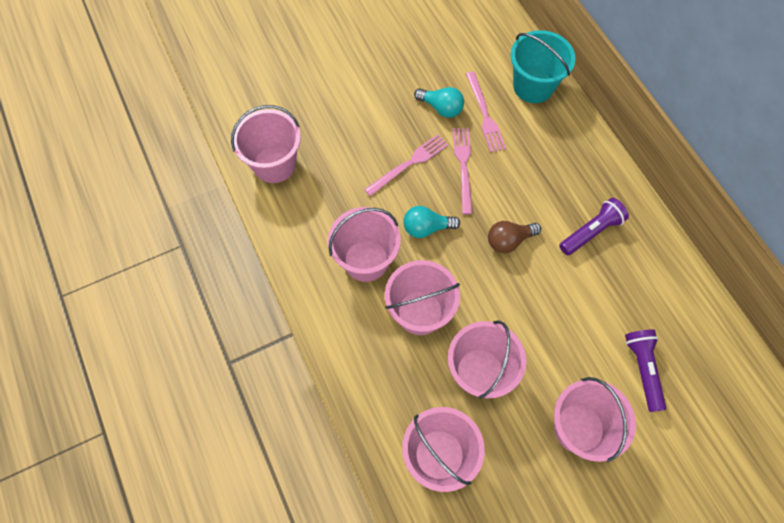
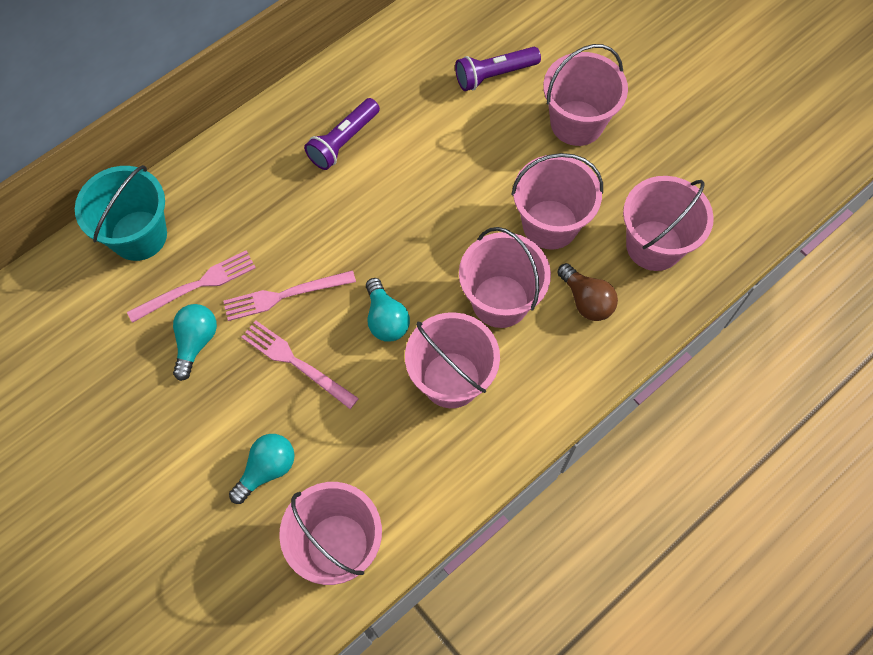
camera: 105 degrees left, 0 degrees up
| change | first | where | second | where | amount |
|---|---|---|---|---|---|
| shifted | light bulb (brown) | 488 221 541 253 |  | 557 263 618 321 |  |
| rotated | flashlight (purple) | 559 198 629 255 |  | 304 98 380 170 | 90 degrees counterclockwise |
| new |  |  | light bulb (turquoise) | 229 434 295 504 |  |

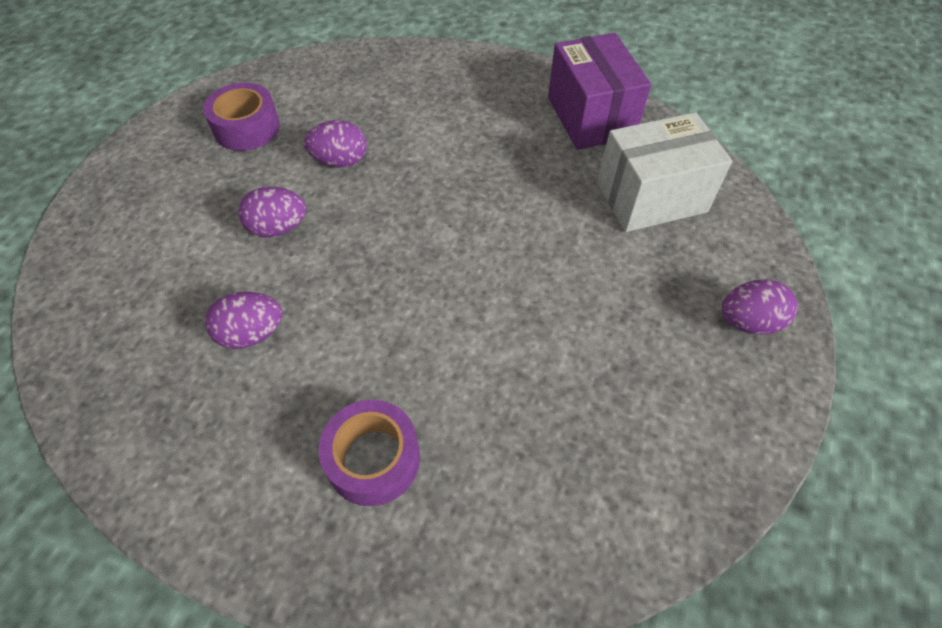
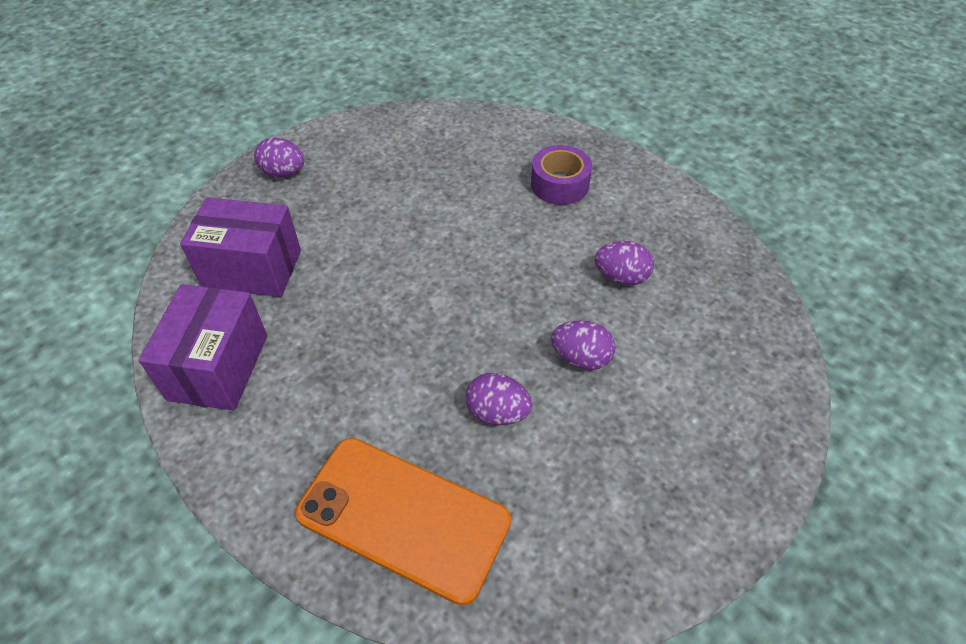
camera: 155 degrees left, 5 degrees down
| change | first | where | second | where | amount |
|---|---|---|---|---|---|
| gone | tape (purple) | 203 82 280 151 |  |  |  |
| repainted | box (white) | 597 112 732 232 | box (purple) | 180 197 301 297 |  |
| new |  |  | phone (orange) | 295 438 511 606 |  |

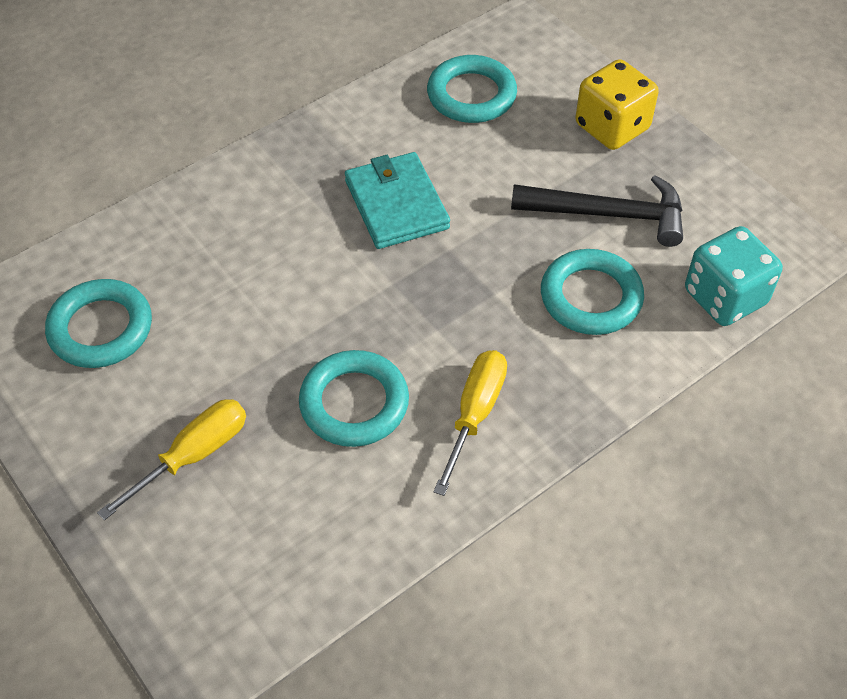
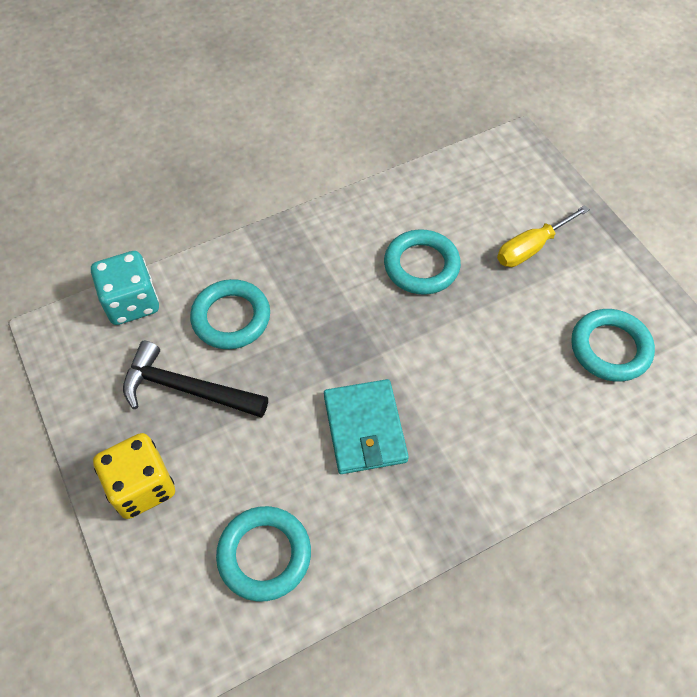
camera: 170 degrees left, 5 degrees up
| change | first | where | second | where | amount |
|---|---|---|---|---|---|
| gone | screwdriver (yellow) | 433 350 507 496 |  |  |  |

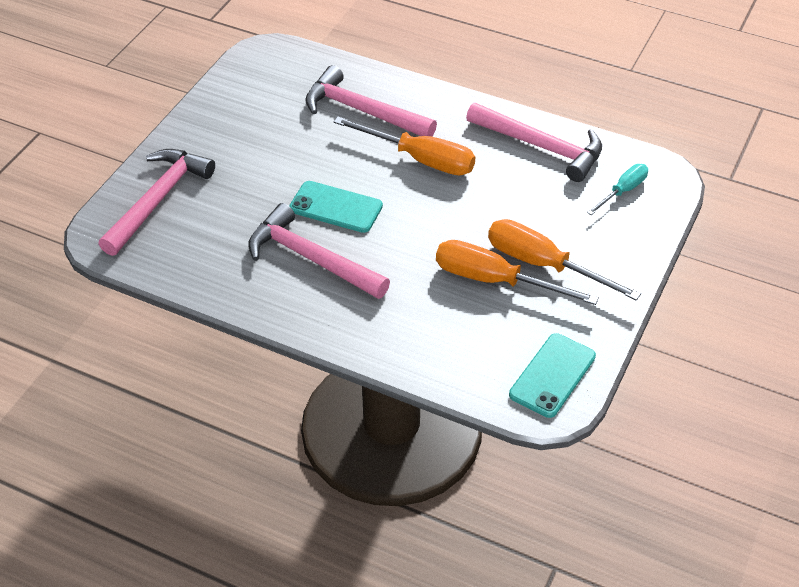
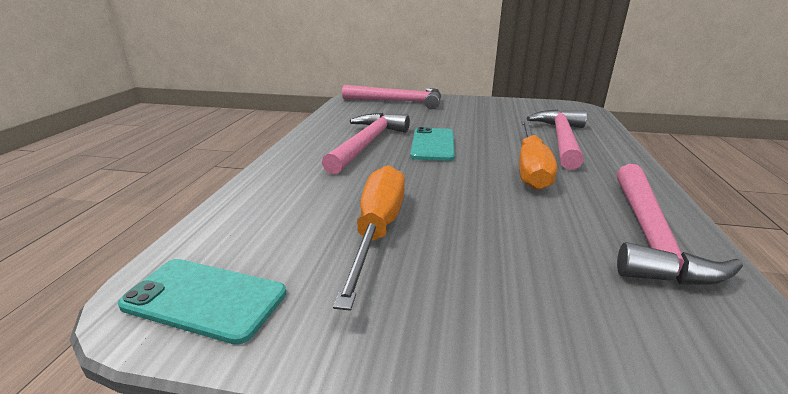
camera: 75 degrees right, 20 degrees down
| change | first | where | second | where | amount |
|---|---|---|---|---|---|
| gone | screwdriver (orange) | 488 219 641 301 |  |  |  |
| gone | screwdriver (turquoise) | 587 164 648 215 |  |  |  |

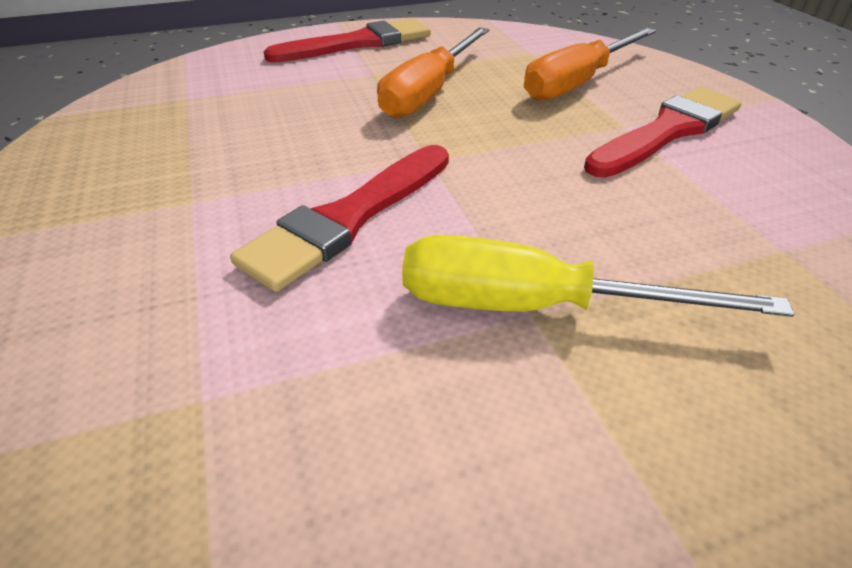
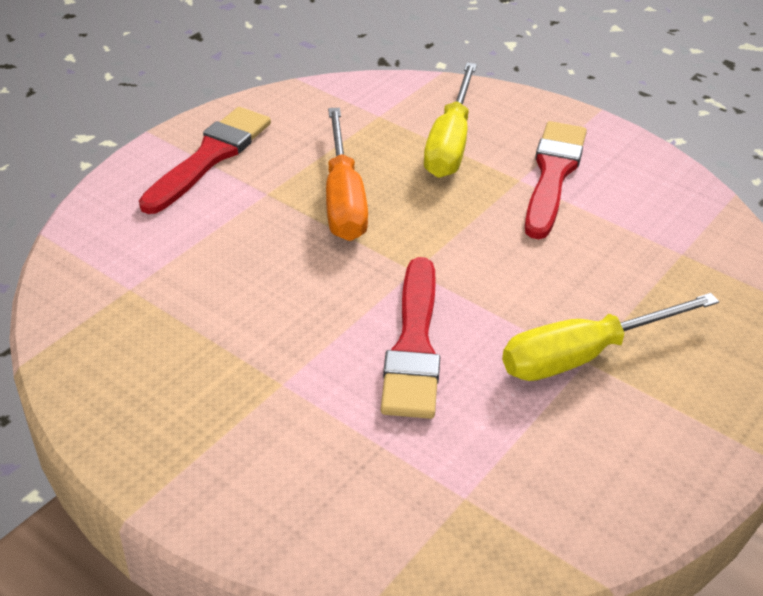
camera: 35 degrees left, 0 degrees up
| change | first | where | second | where | amount |
|---|---|---|---|---|---|
| repainted | screwdriver (orange) | 524 28 656 101 | screwdriver (yellow) | 424 63 477 178 |  |

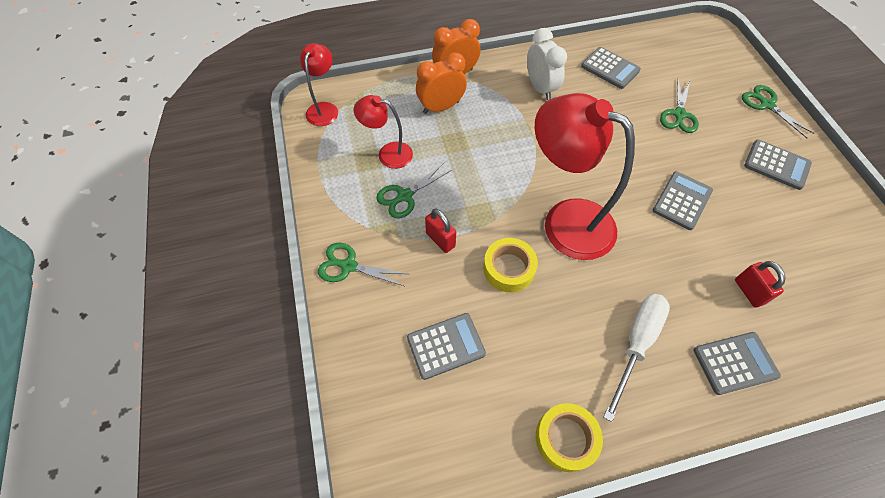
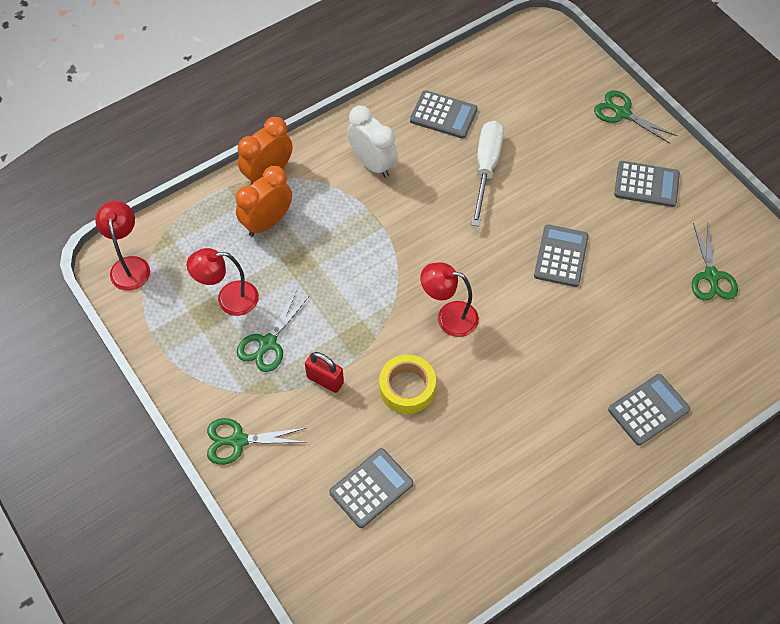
camera: 20 degrees left, 0 degrees up
| change | first | where | second | where | amount |
|---|---|---|---|---|---|
| scaled | lamp (red) | 535 93 635 260 |  | 420 262 479 337 | x0.52 |
| gone | tape (yellow) | 536 403 603 472 |  |  |  |
| shifted | screwdriver (white) | 603 294 670 422 |  | 471 121 504 226 |  |
| shifted | scissors (green) | 660 79 699 133 |  | 692 223 738 300 |  |
| gone | padlock (red) | 735 261 786 308 |  |  |  |

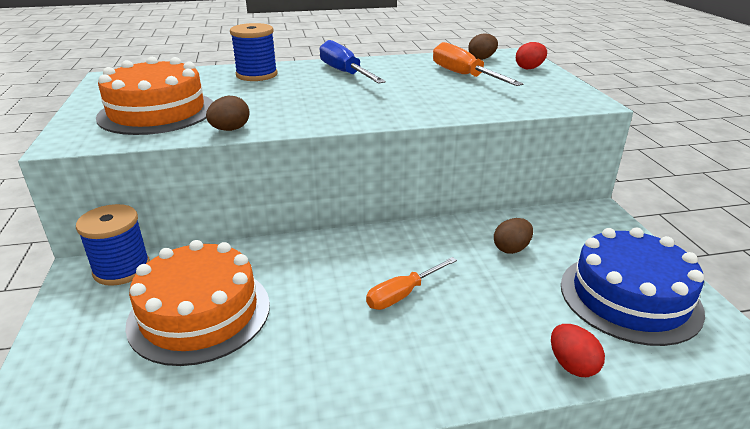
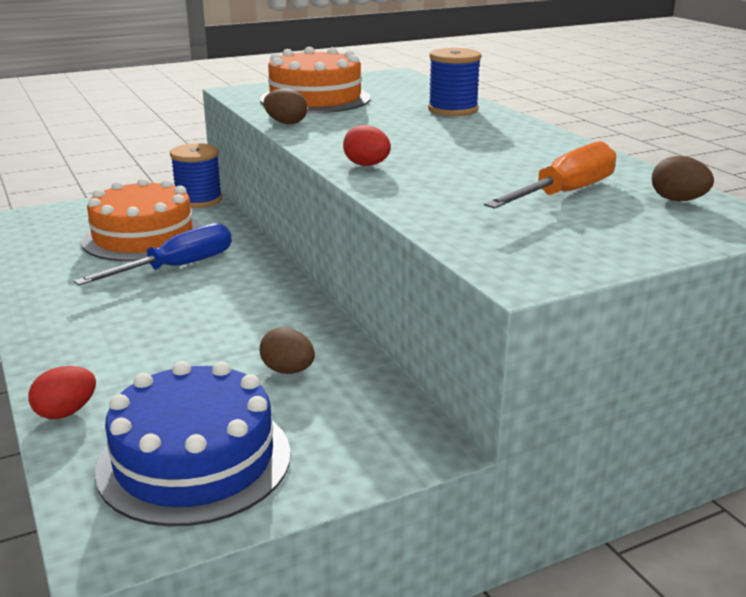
camera: 75 degrees right, 5 degrees down
| change | first | where | second | where | amount |
|---|---|---|---|---|---|
| shifted | screwdriver (blue) | 320 40 386 84 |  | 74 223 232 285 |  |
| gone | screwdriver (orange) | 366 257 457 310 |  |  |  |
| shifted | egg (red) | 516 42 547 69 |  | 343 125 391 166 |  |

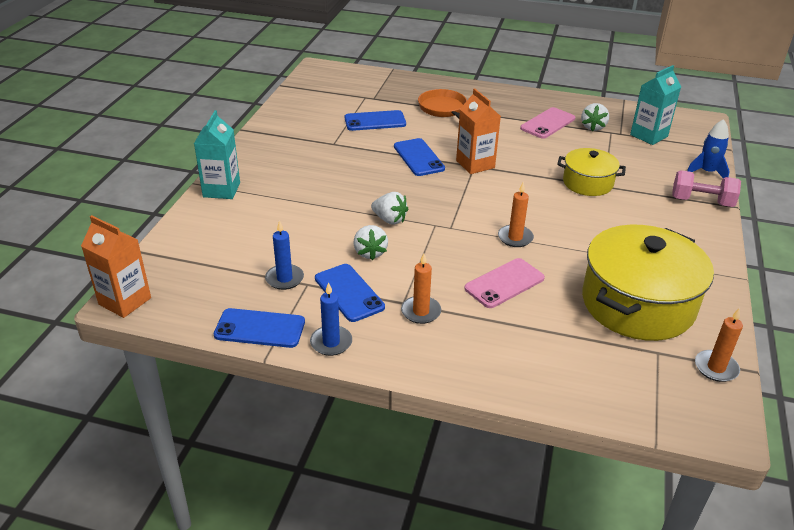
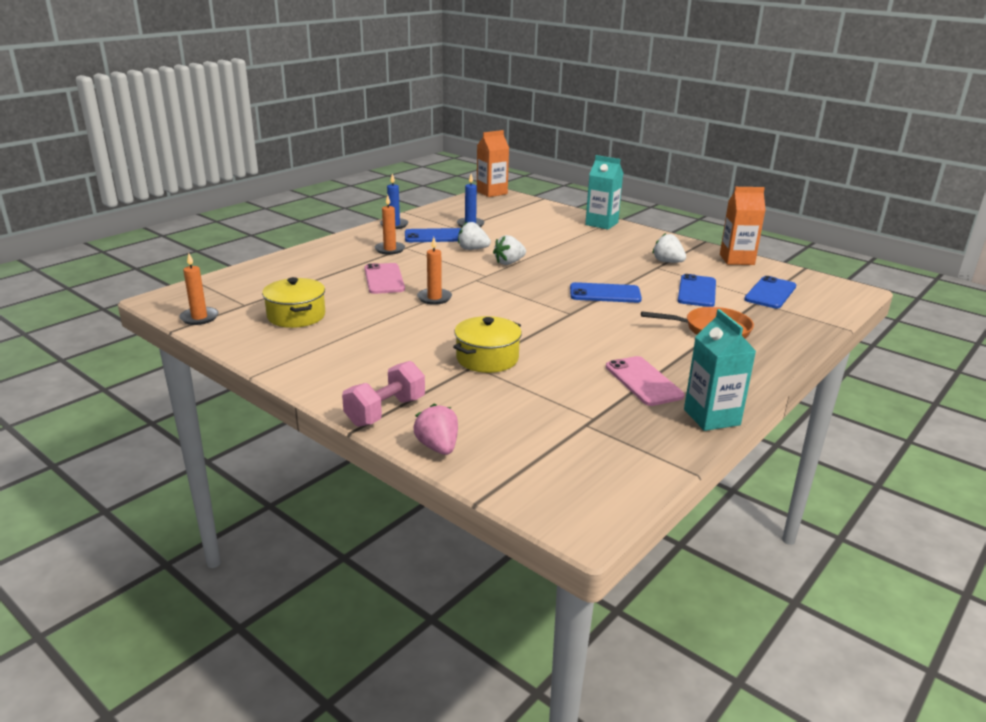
camera: 115 degrees right, 10 degrees down
| change | first | where | second | where | amount |
|---|---|---|---|---|---|
| shifted | phone (blue) | 214 308 305 348 |  | 744 276 796 309 |  |
| shifted | carton (orange) | 456 88 501 174 |  | 720 187 766 265 |  |
| shifted | strawberry (white) | 581 103 609 131 |  | 652 233 686 263 |  |
| scaled | pot (yellow) | 582 225 714 341 |  | 262 277 325 328 | x0.55 |
| shifted | carton (turquoise) | 630 65 681 145 |  | 684 309 756 431 |  |
| swapped | rocket (blue) | 687 119 730 178 | strawberry (pink) | 414 403 458 455 |  |

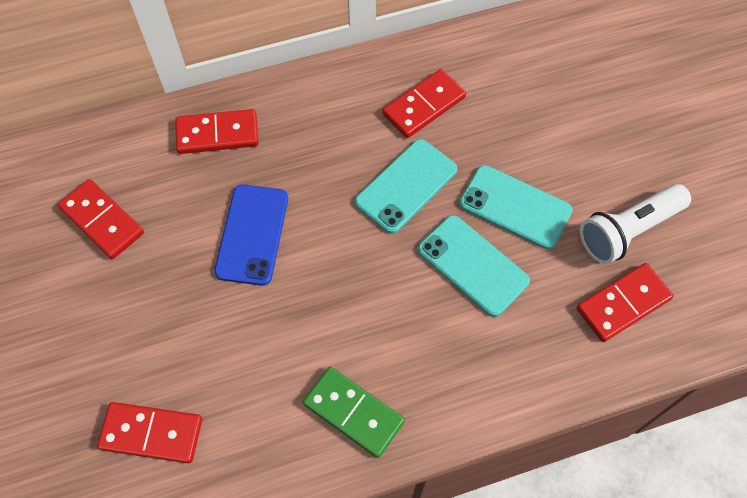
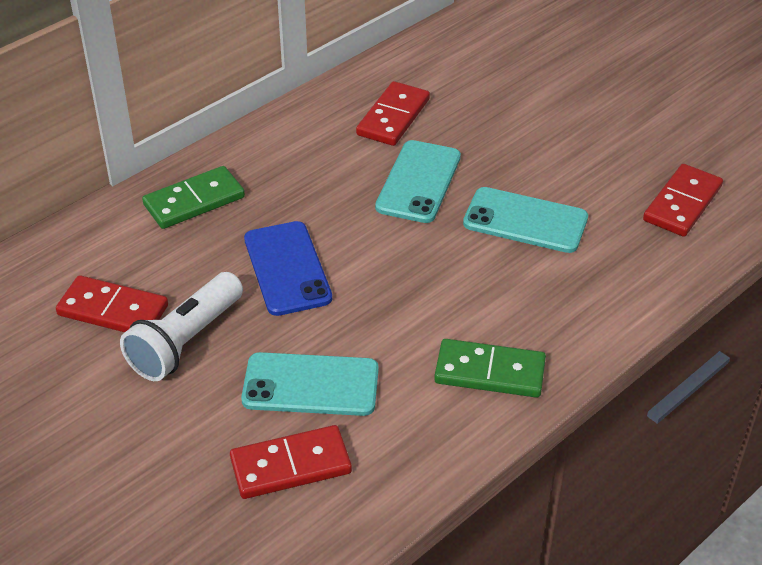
camera: 25 degrees left, 20 degrees down
| change | first | where | second | where | amount |
|---|---|---|---|---|---|
| repainted | domino (red) | 175 109 259 154 | domino (green) | 142 166 245 229 |  |
| shifted | phone (turquoise) | 459 165 573 249 |  | 241 352 379 416 |  |
| shifted | flashlight (white) | 580 184 691 264 |  | 120 272 243 381 |  |

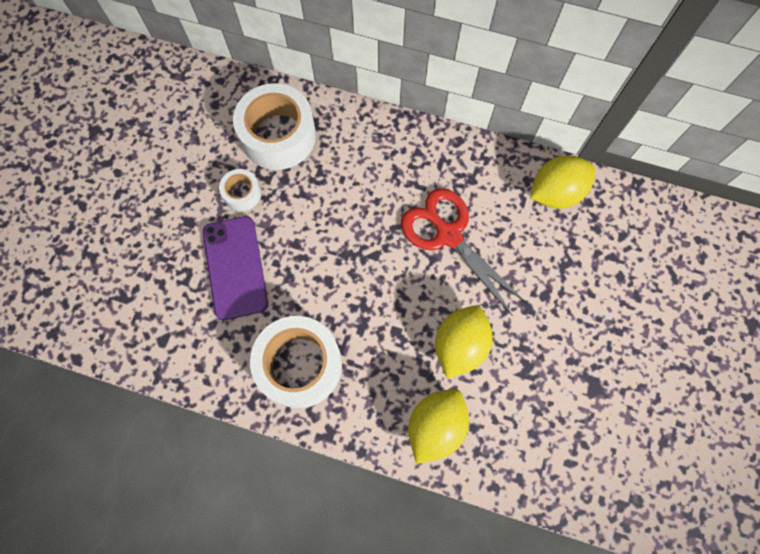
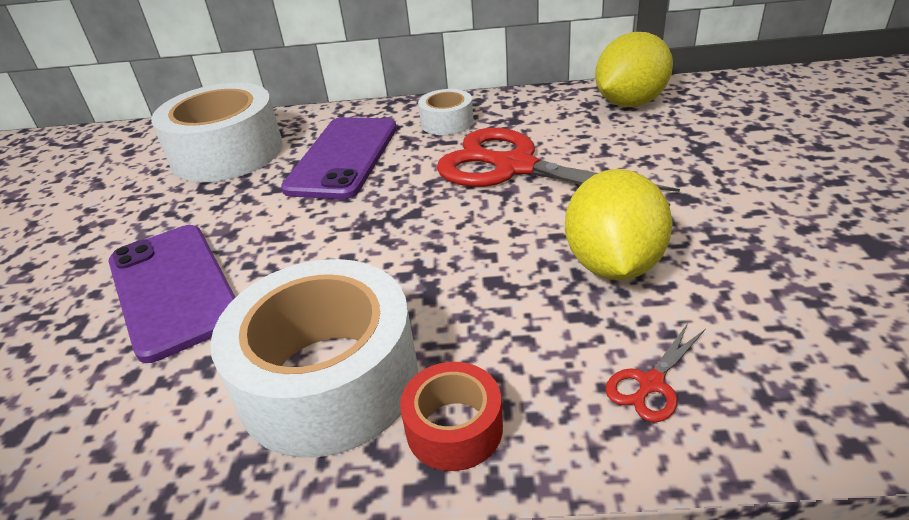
camera: 15 degrees left, 35 degrees down
| change | first | where | second | where | amount |
|---|---|---|---|---|---|
| shifted | tape (white) | 219 169 261 211 |  | 418 89 474 135 |  |
| swapped | lemon (yellow) | 408 389 469 464 | scissors (red) | 605 323 706 422 |  |
| new |  |  | phone (purple) | 281 117 397 199 |  |
| new |  |  | tape (red) | 400 362 503 471 |  |

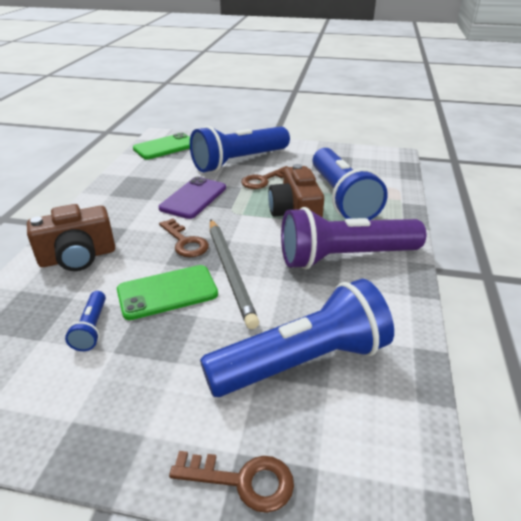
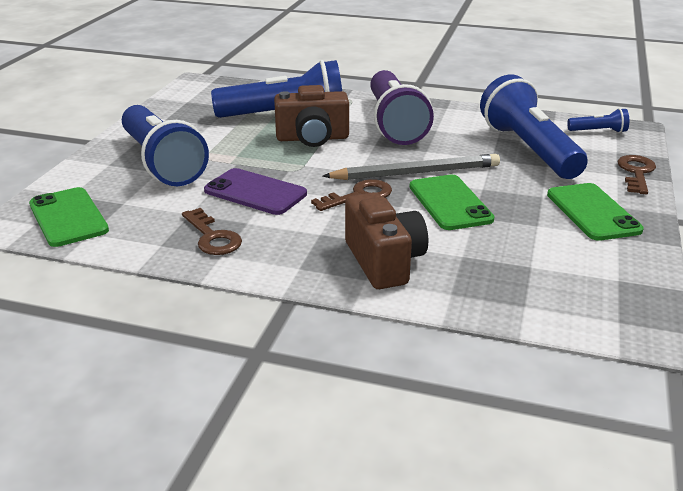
camera: 85 degrees left, 5 degrees down
| change | first | where | second | where | amount |
|---|---|---|---|---|---|
| shifted | flashlight (blue) | 65 291 106 351 |  | 567 108 629 133 |  |
| shifted | key (brown) | 241 166 287 189 |  | 182 208 242 255 |  |
| new |  |  | phone (green) | 547 183 644 241 |  |

